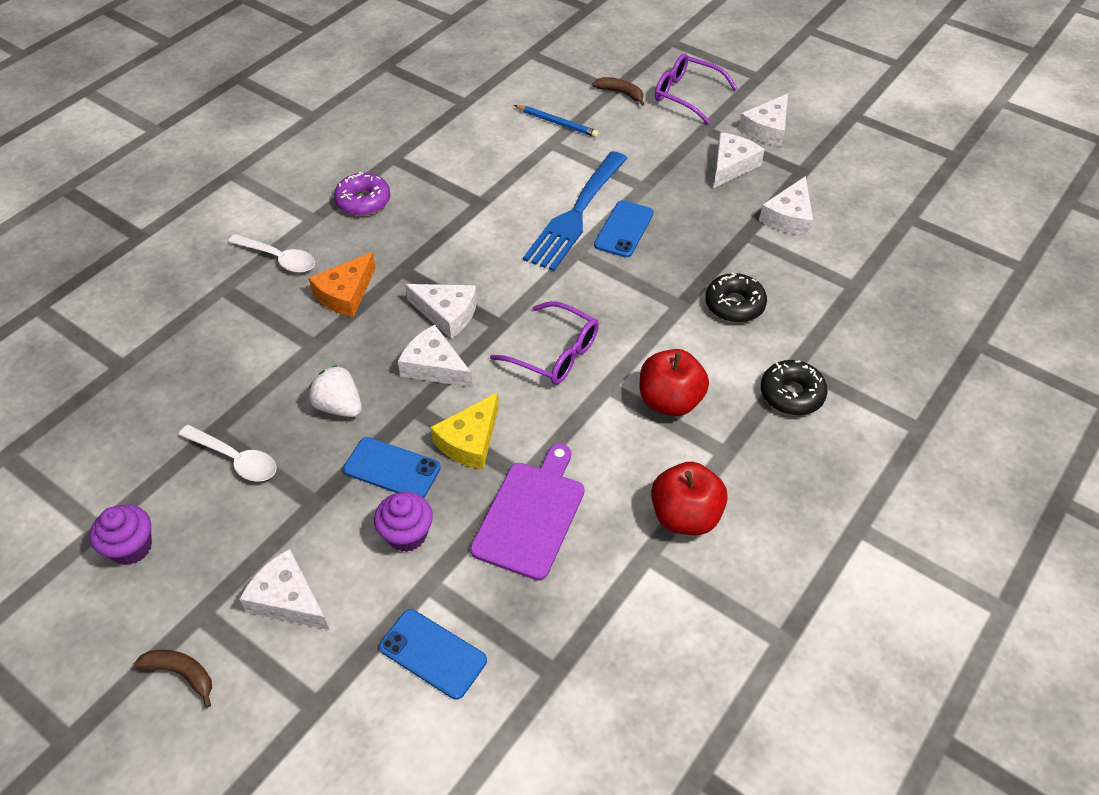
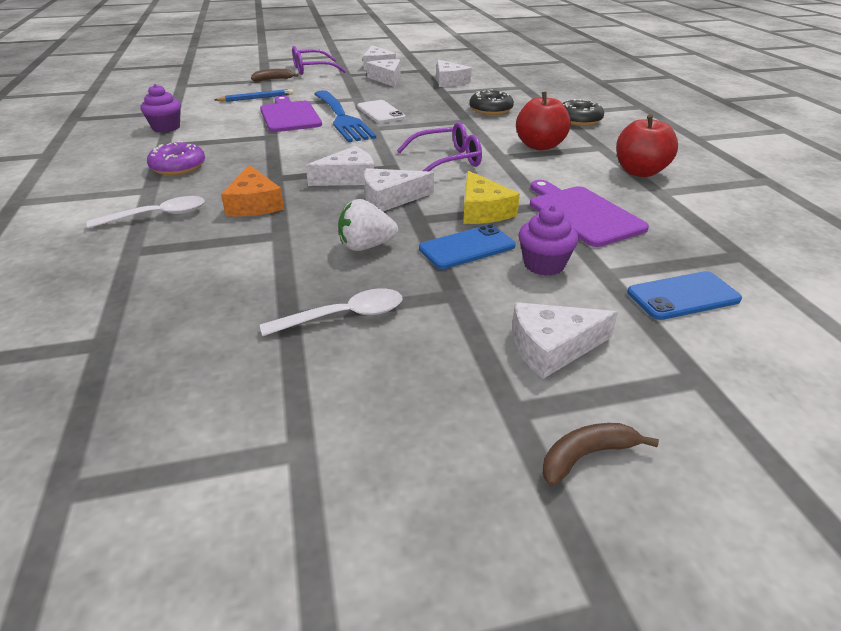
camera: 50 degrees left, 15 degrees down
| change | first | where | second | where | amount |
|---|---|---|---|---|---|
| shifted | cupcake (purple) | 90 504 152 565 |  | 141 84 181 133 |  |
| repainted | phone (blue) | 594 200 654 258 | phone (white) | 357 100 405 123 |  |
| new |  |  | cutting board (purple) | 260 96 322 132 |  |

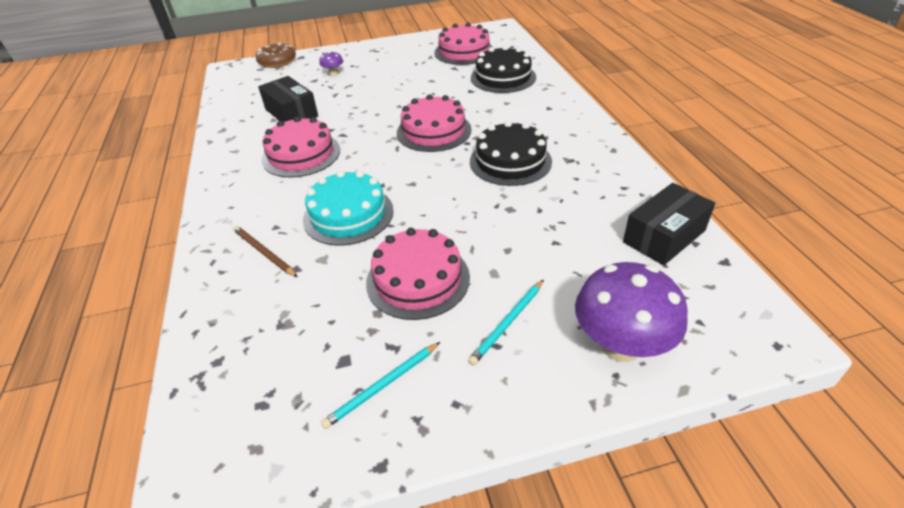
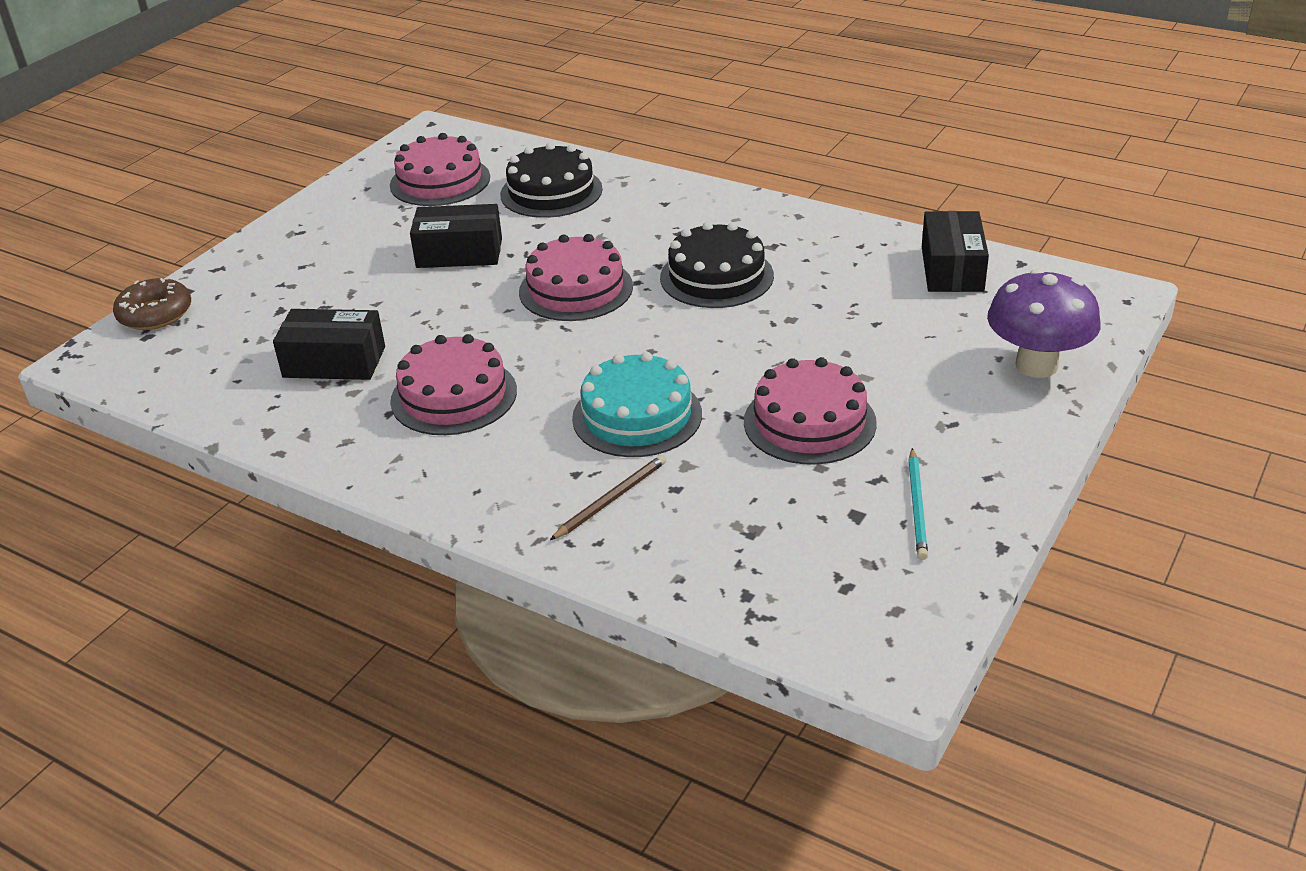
camera: 45 degrees left, 5 degrees down
| change | first | where | second | where | amount |
|---|---|---|---|---|---|
| rotated | pencil (brown) | 233 226 298 277 |  | 550 455 666 540 | 135 degrees clockwise |
| gone | mushroom (purple) | 319 51 343 76 |  |  |  |
| gone | pencil (turquoise) | 468 279 544 365 |  |  |  |
| new |  |  | box (black) | 410 204 502 268 |  |

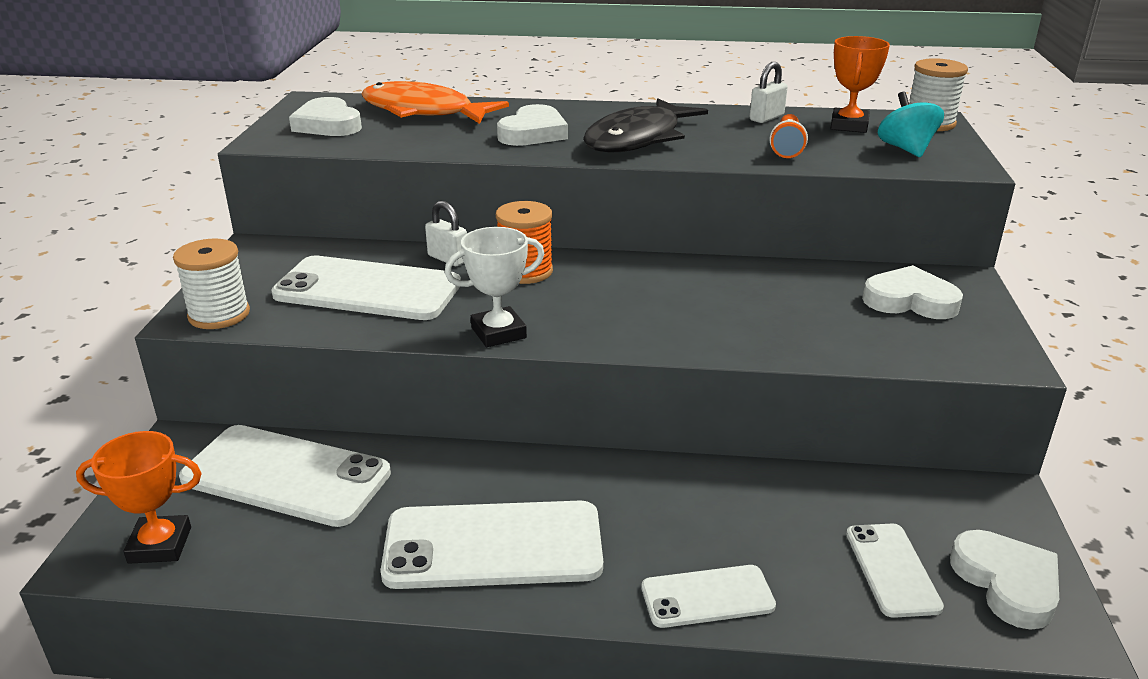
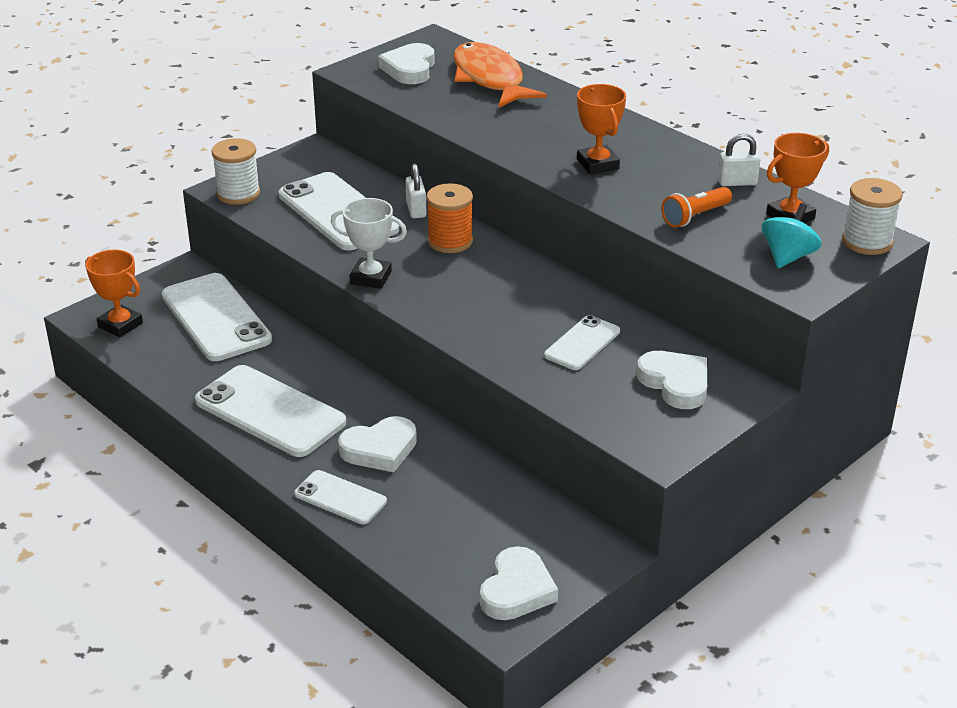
camera: 40 degrees right, 5 degrees up
| change | first | where | second | where | amount |
|---|---|---|---|---|---|
| shifted | heart (white) | 497 104 568 146 |  | 338 416 417 472 |  |
| swapped | fish (black) | 583 99 708 153 | trophy (orange) | 577 84 626 174 |  |
| shifted | phone (white) | 846 524 944 618 |  | 544 315 620 370 |  |

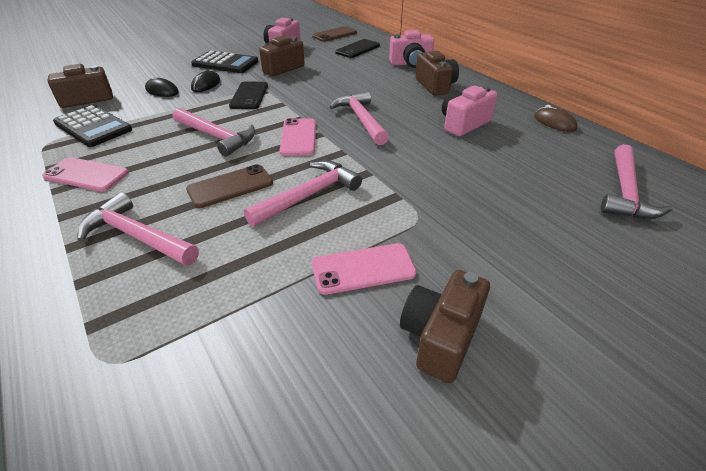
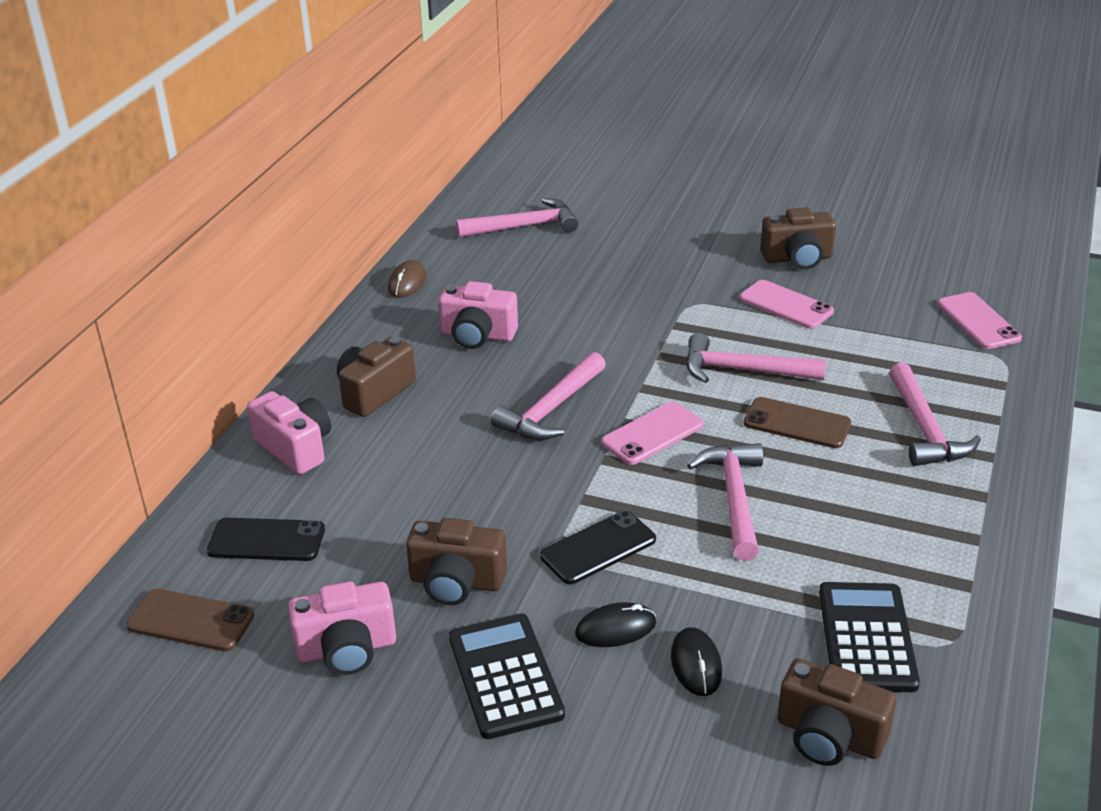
camera: 125 degrees left, 5 degrees down
| change | first | where | second | where | amount |
|---|---|---|---|---|---|
| shifted | phone (pink) | 42 157 129 192 |  | 937 292 1022 349 |  |

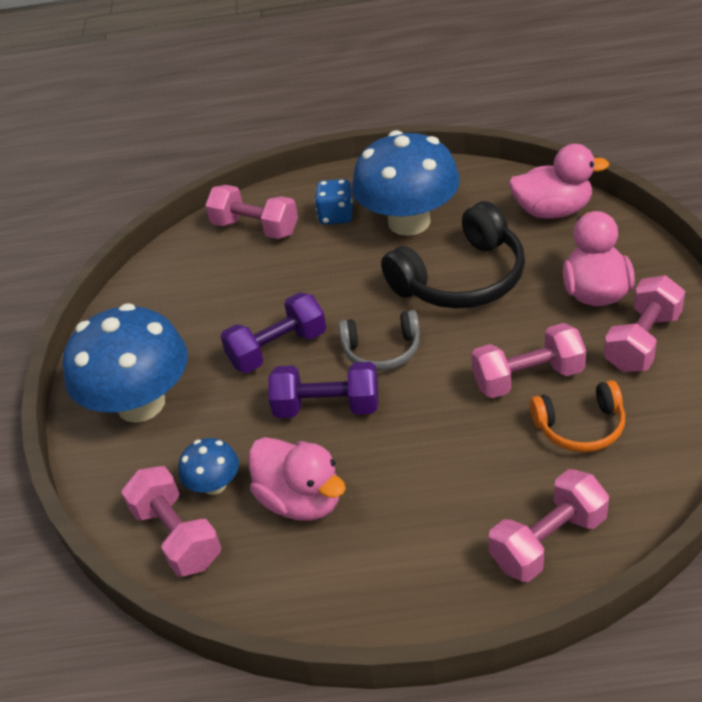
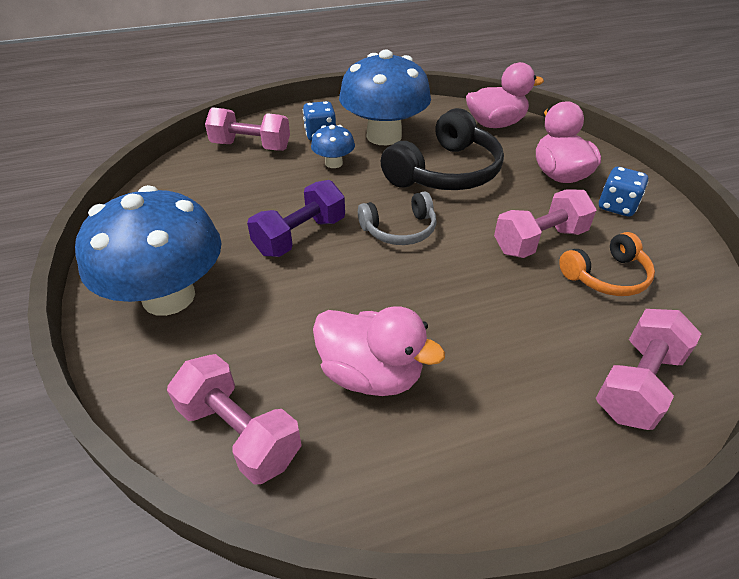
camera: 20 degrees left, 0 degrees up
| change | first | where | second | where | amount |
|---|---|---|---|---|---|
| shifted | mushroom (blue) | 178 438 239 495 |  | 311 125 355 168 |  |
| gone | dumbbell (purple) | 269 362 378 418 |  |  |  |
| swapped | dumbbell (pink) | 604 275 685 372 | dice (blue) | 599 167 648 216 |  |

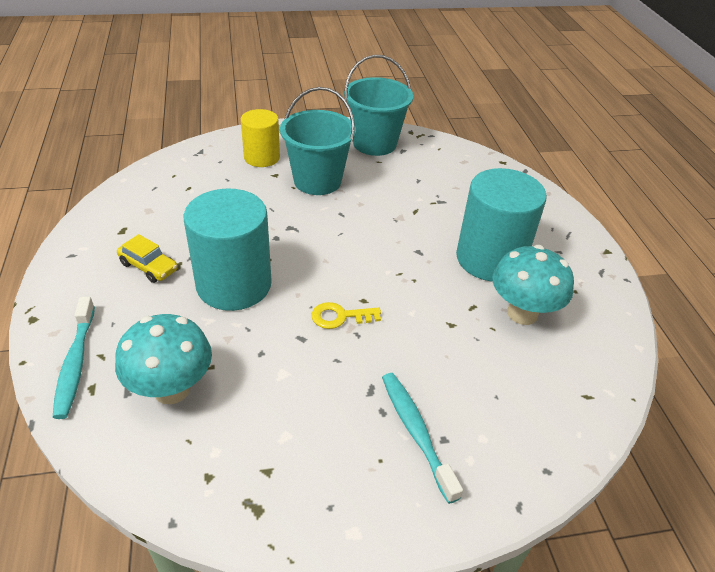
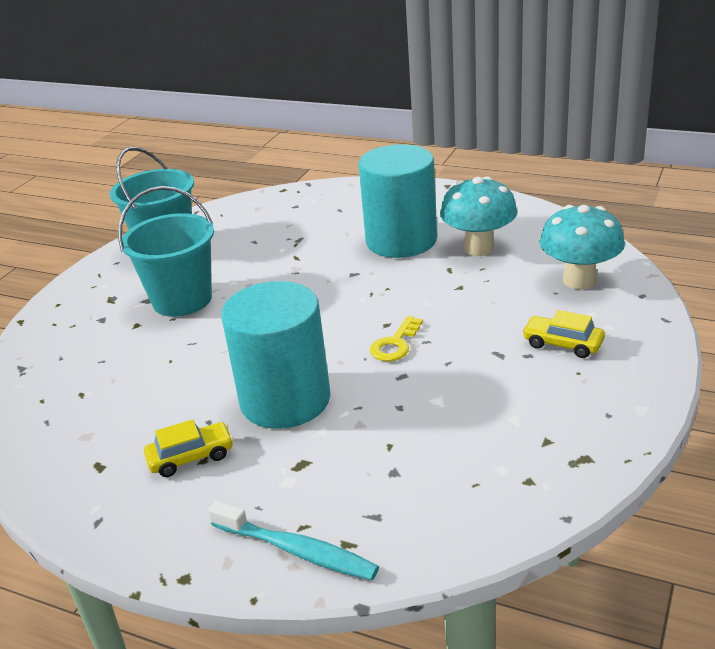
camera: 50 degrees left, 10 degrees down
| change | first | where | second | where | amount |
|---|---|---|---|---|---|
| shifted | mushroom (turquoise) | 115 314 212 404 |  | 540 205 625 290 |  |
| gone | cylinder (yellow) | 241 109 280 167 |  |  |  |
| swapped | toothbrush (turquoise) | 382 373 463 504 | car (yellow) | 522 310 605 358 |  |

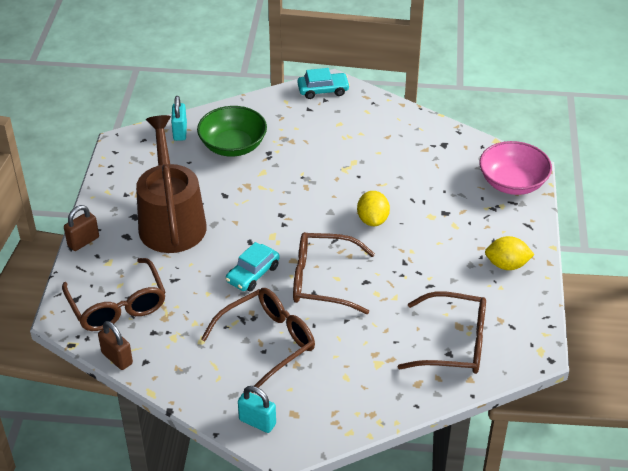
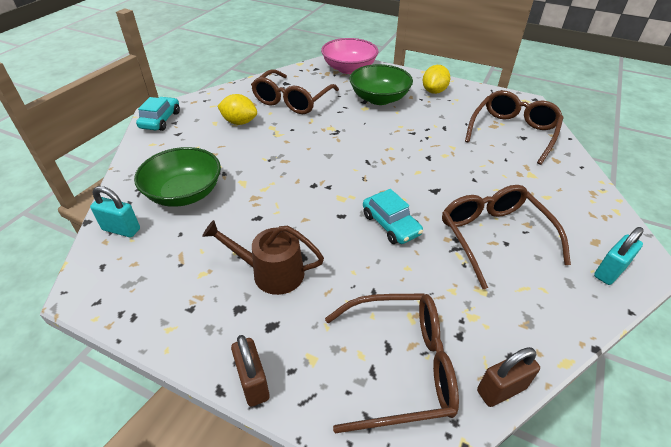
camera: 70 degrees left, 0 degrees up
| change | first | where | second | where | amount |
|---|---|---|---|---|---|
| scaled | watering can (brown) | 136 115 207 253 |  | 202 220 324 295 | x0.57 |
| shifted | glasses (brown) | 293 232 375 314 |  | 251 69 339 114 |  |
| shifted | lemon (yellow) | 357 191 390 226 |  | 218 94 257 125 |  |
| new |  |  | bowl (green) | 350 64 413 105 |  |

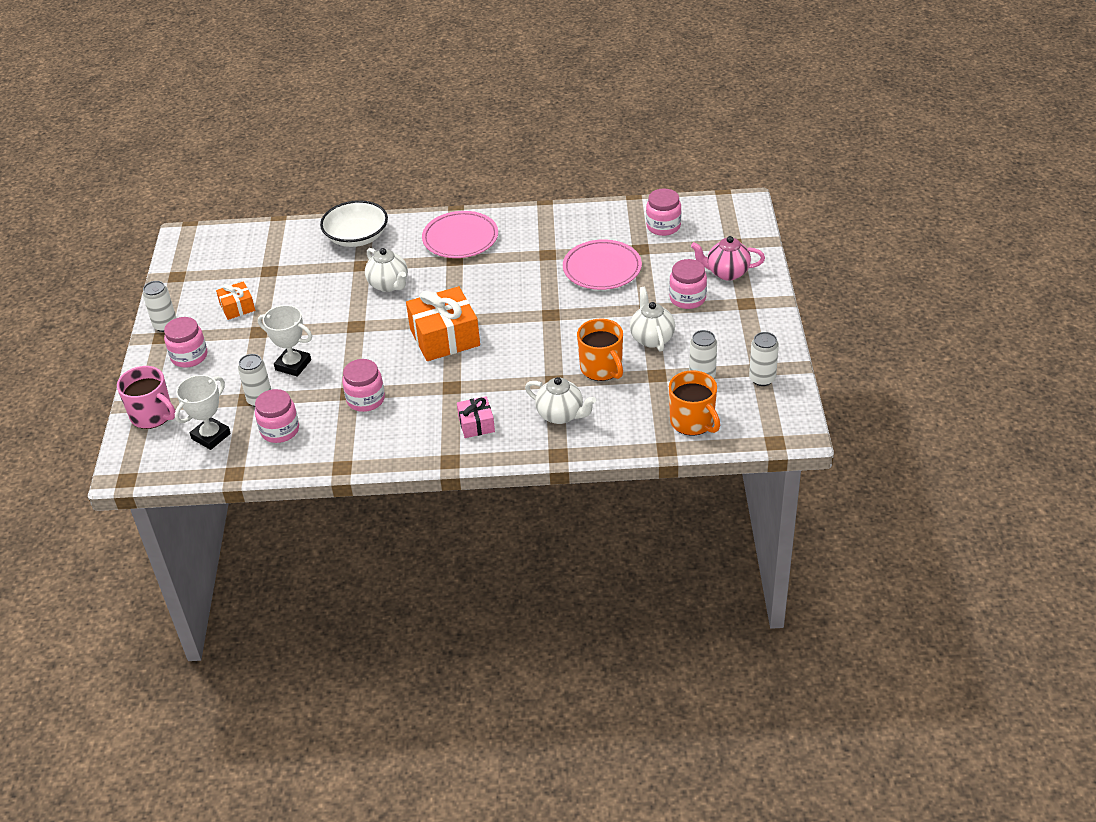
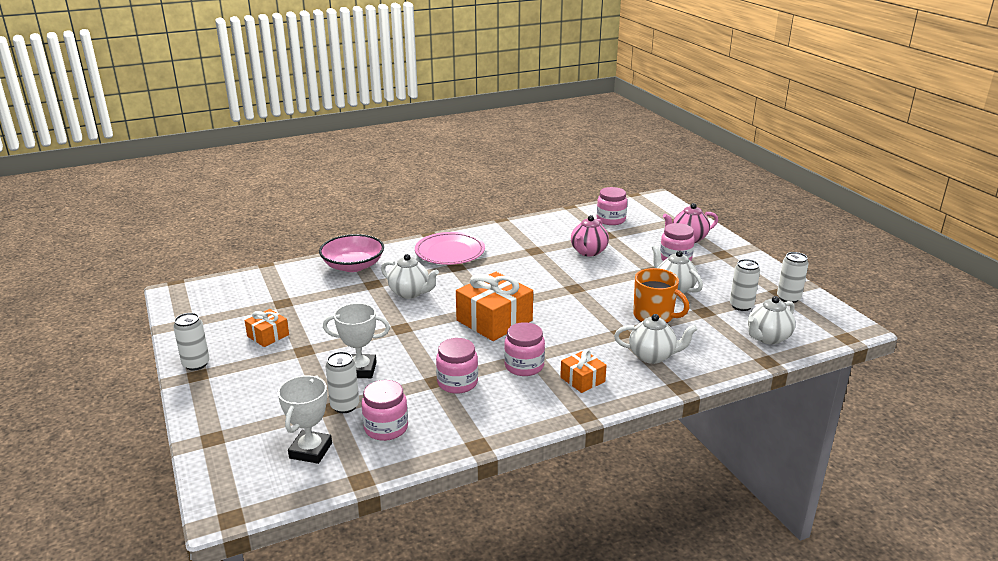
camera: 25 degrees left, 15 degrees down
| change | first | where | second | where | amount |
|---|---|---|---|---|---|
| gone | mug (pink) | 117 366 176 429 |  |  |  |
| shifted | jar (pink) | 164 317 207 368 |  | 504 322 545 376 |  |
| repainted | bowl (white) | 320 200 388 247 | bowl (pink) | 319 234 384 272 |  |
| repainted | gift (pink) | 457 396 495 438 | gift (orange) | 560 349 607 393 |  |
| swapped | plate (pink) | 563 239 642 290 | teapot (pink) | 571 215 609 257 |  |
| swapped | mug (orange) | 669 370 720 436 | teapot (white) | 748 296 795 344 |  |

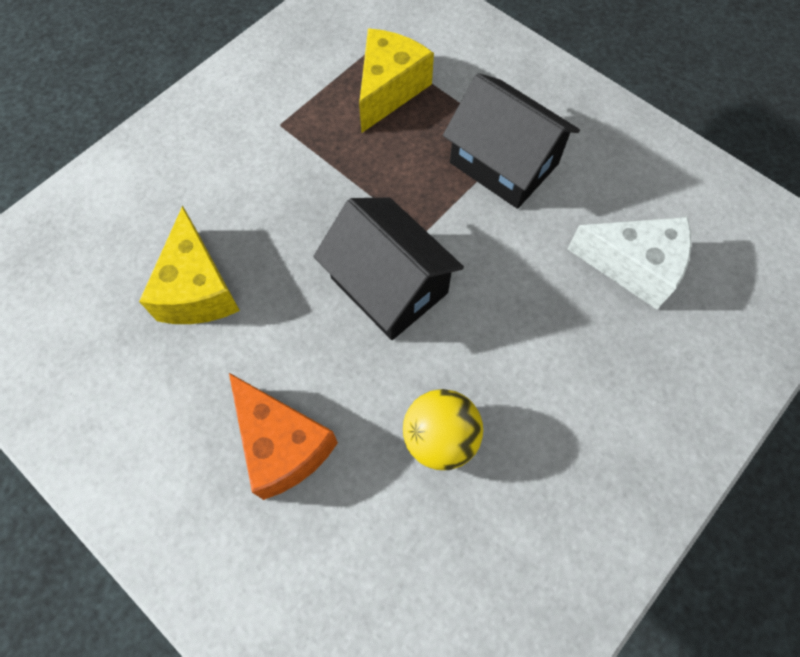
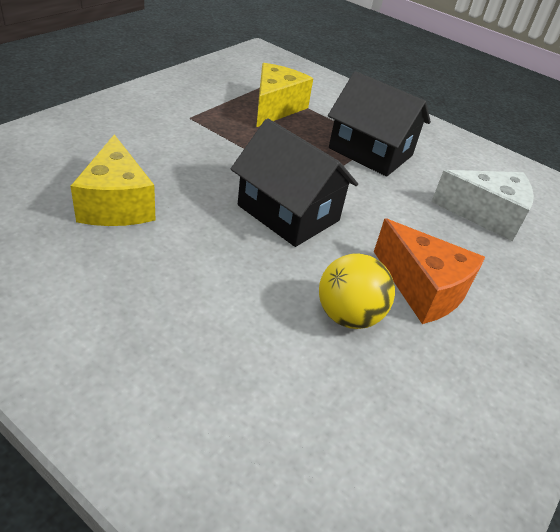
camera: 10 degrees left, 25 degrees down
| change | first | where | second | where | amount |
|---|---|---|---|---|---|
| shifted | cheese (orange) | 229 373 338 500 |  | 374 219 485 324 |  |

